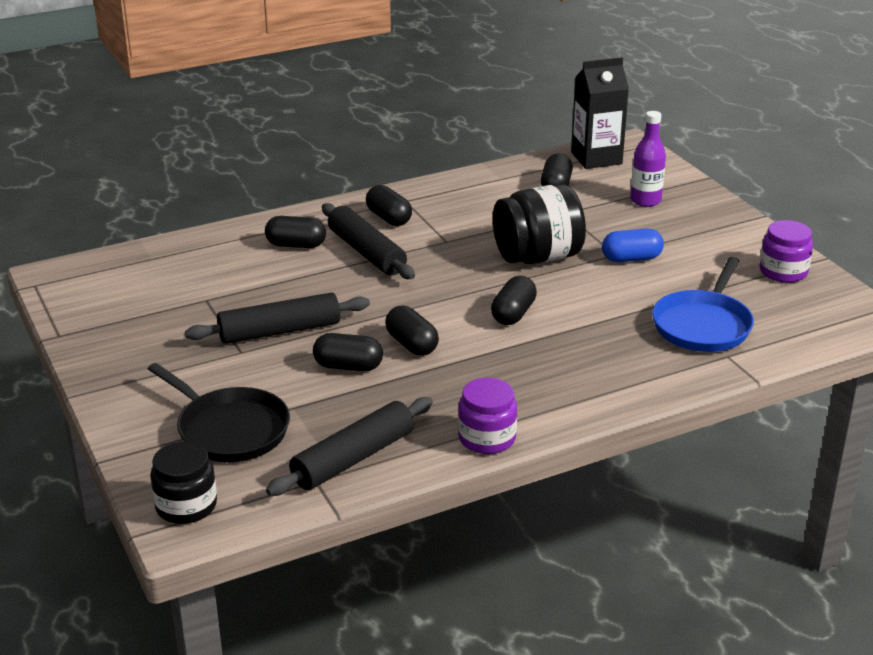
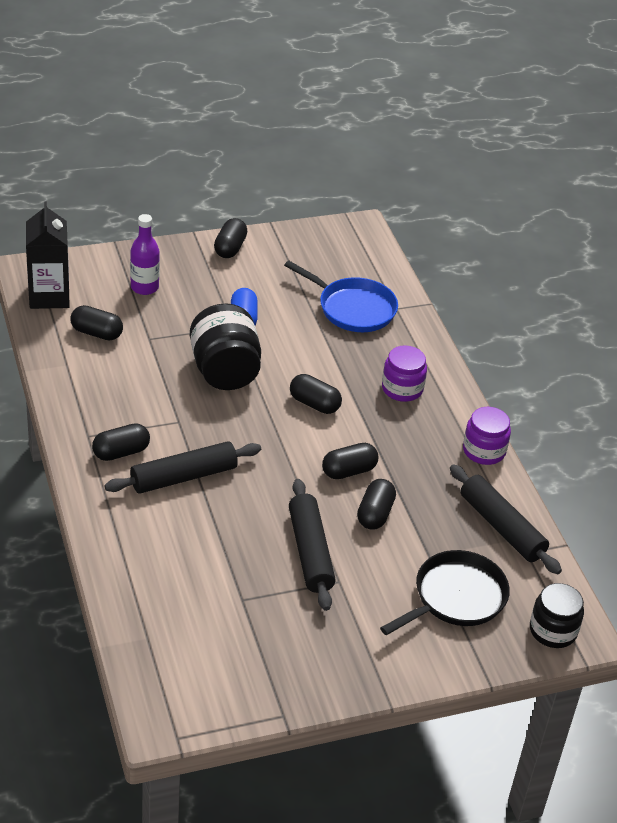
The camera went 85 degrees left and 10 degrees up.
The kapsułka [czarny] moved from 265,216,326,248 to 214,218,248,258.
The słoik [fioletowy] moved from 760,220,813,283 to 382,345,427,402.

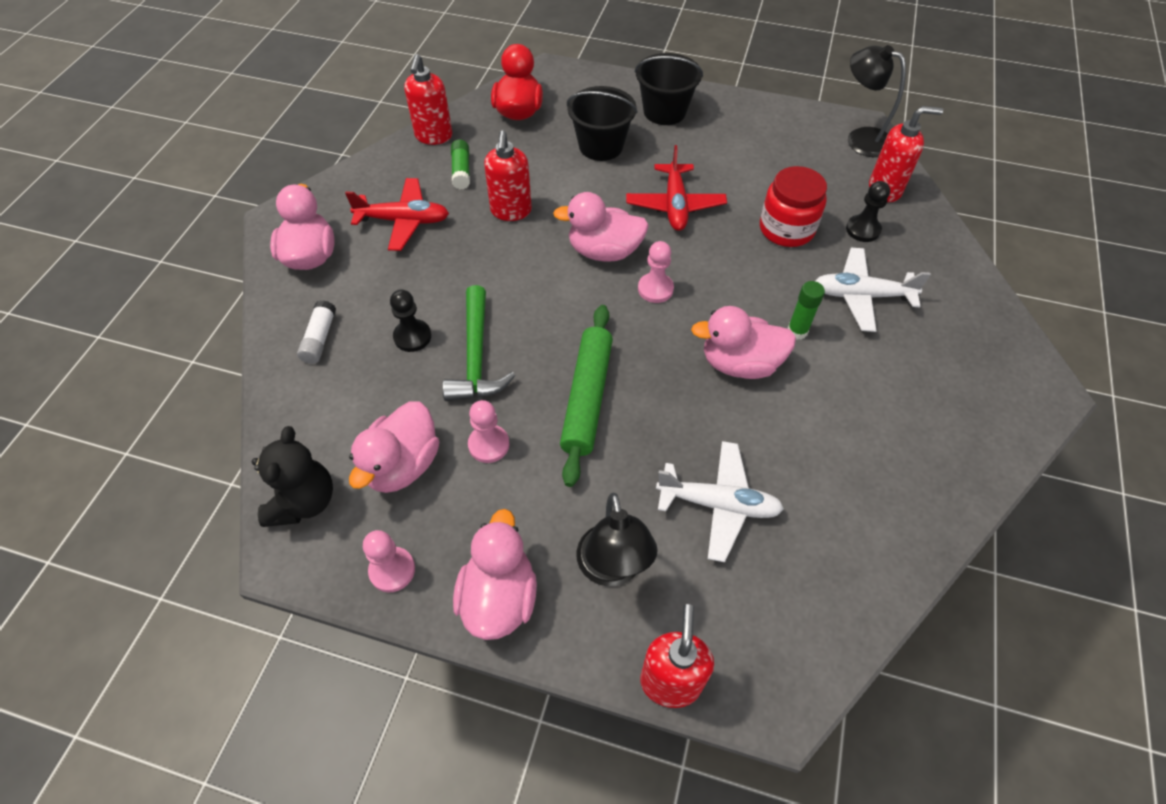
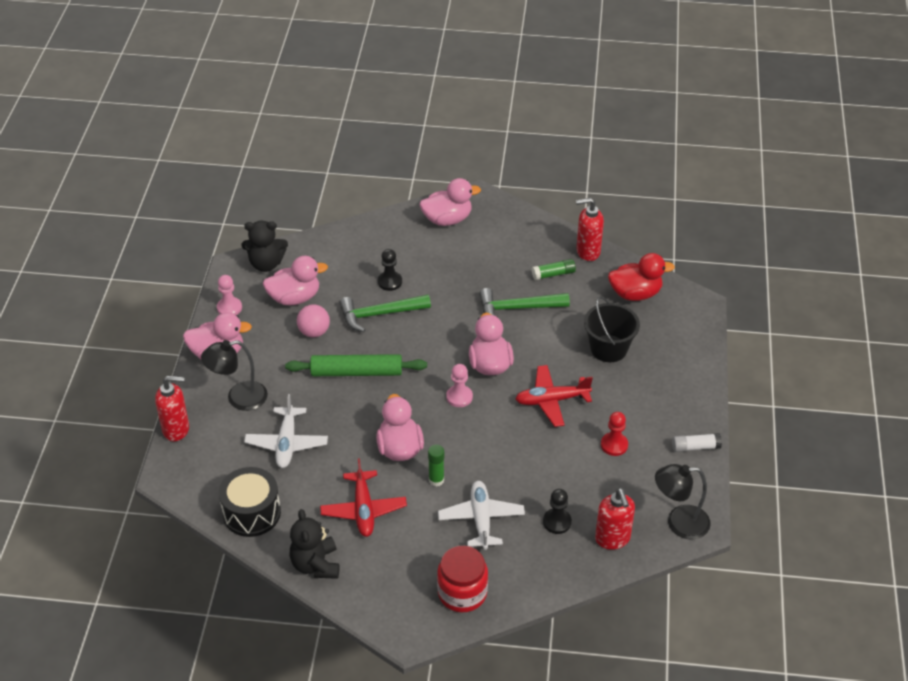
The camera went 80 degrees right and 10 degrees down.
The klej w sztyfcie [biały] moved from 297,300,336,364 to 672,433,722,452.
The samolot [czerwony] moved from 345,178,449,251 to 320,458,407,537.
The kaczka [różowy] at 349,401,439,493 turned 150 degrees clockwise.
The pionek [różowy] at 468,400,509,463 was replaced by the piłka [różowy] at 297,304,330,337.
The dozownik mydła [czerwony] at 484,130,532,221 was replaced by the młotek [zielony] at 479,288,570,322.
The wiadro [czarny] at 635,53,703,125 disappeared.
The słoik [czerwony] moved from 760,166,827,247 to 437,546,488,612.
The lampka [czarny] at 848,45,906,157 turned 120 degrees counterclockwise.
The bęben [czarny] at 219,467,281,537 appeared.
The miś [czarny] at 290,509,340,579 appeared.
The pionek [czerwony] at 601,412,628,456 appeared.

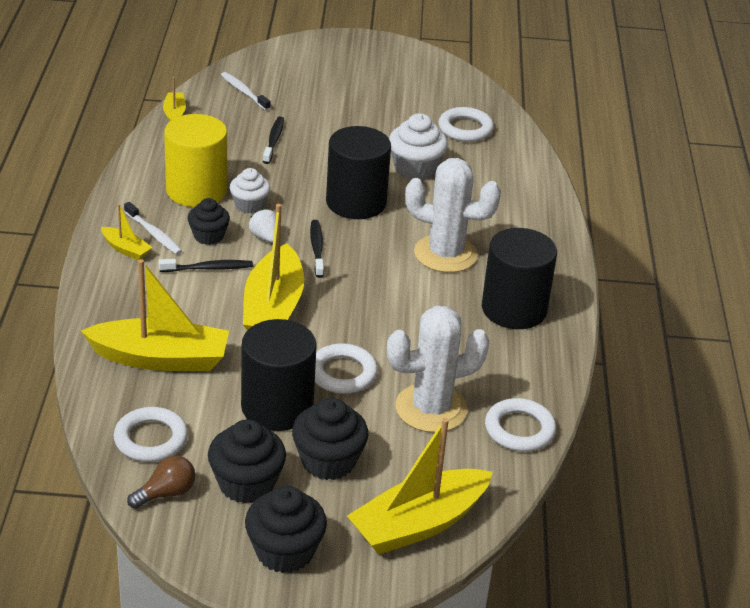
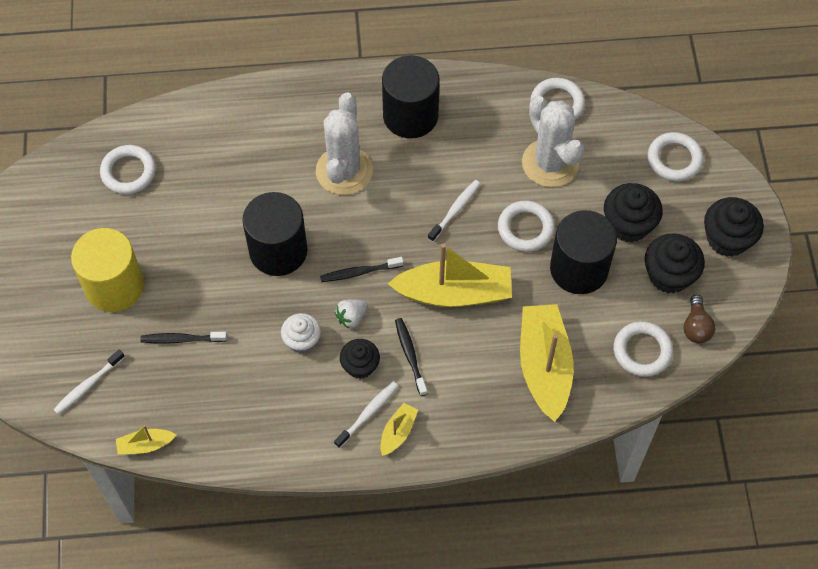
The camera went 95 degrees left and 25 degrees up.
The żarówka [brązowy] at 127,456,195,509 turned 135 degrees counterclockwise.
The walec [żółty] moved from 164,114,227,207 to 71,228,144,312.
The łódka [żółty] at 347,418,493,555 was replaced by the pierścień [biały] at 648,132,703,181.
The muffinka [biały] at 389,113,448,180 disappeared.
The szczoteczka do zębów [biały] at 428,180,480,242 appeared.

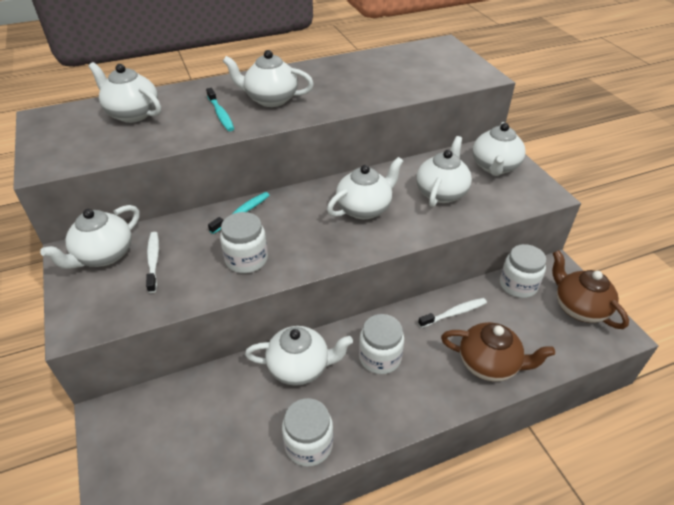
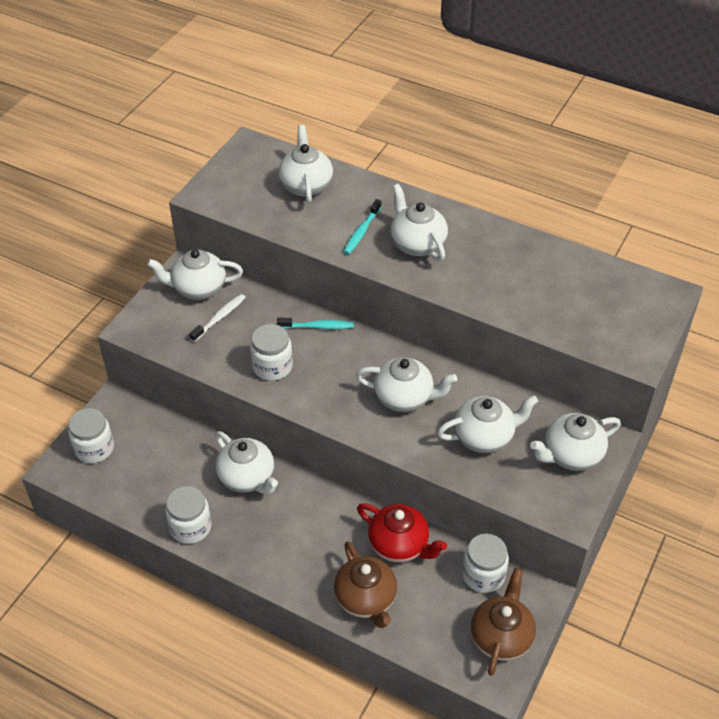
The camera went 50 degrees right and 5 degrees up.
The słoik [biały] moved from 359,314,404,374 to 68,408,114,463.
The szczoteczka do zębów [biały] at 418,298,487,328 was replaced by the imbryk [czerwony] at 357,503,447,562.

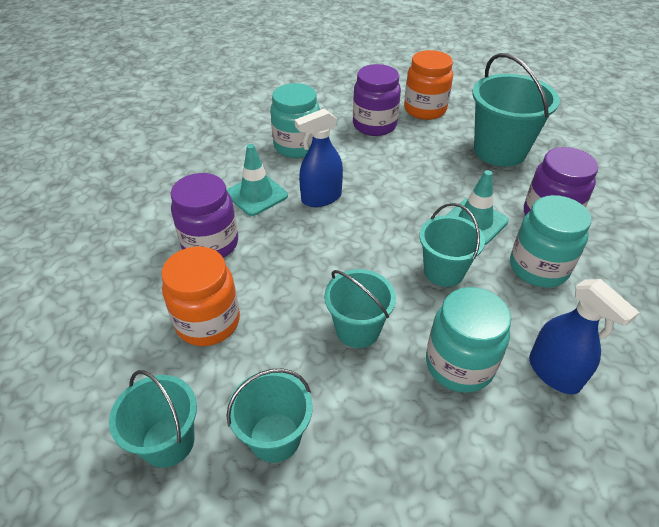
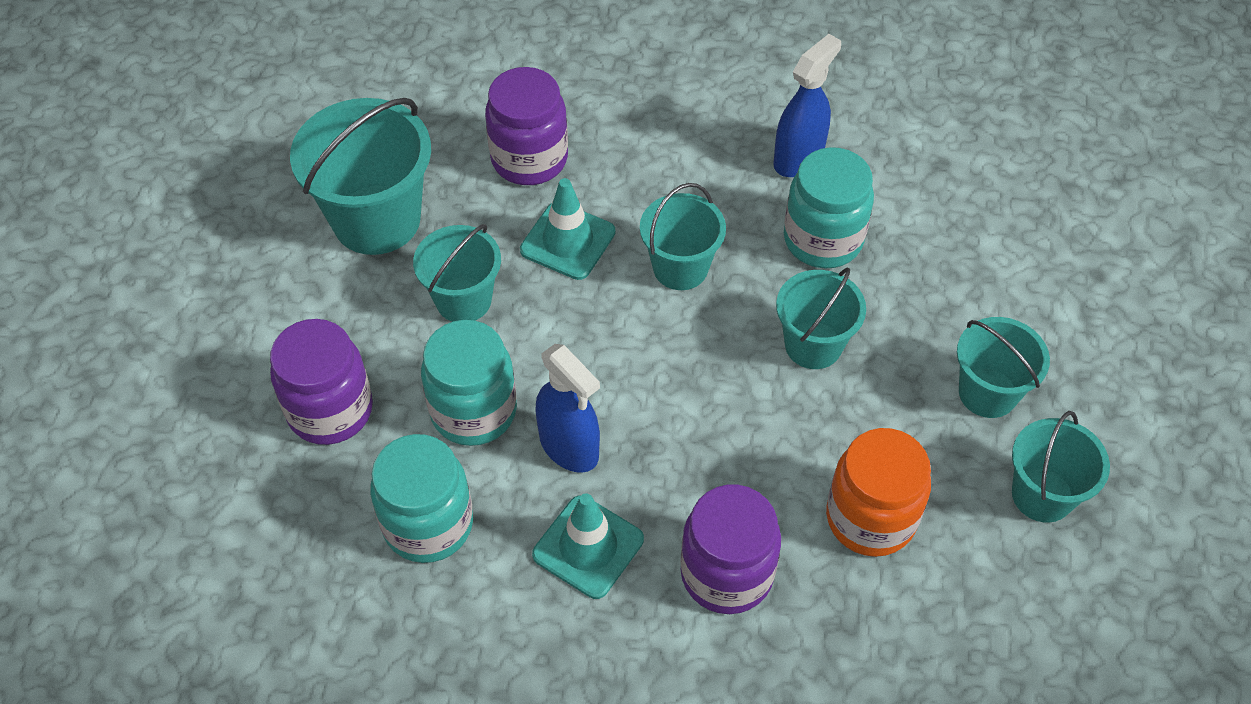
The camera went 105 degrees left and 10 degrees up.
The słoik [pomarańczowy] at 404,50,453,120 disappeared.
The słoik [turkusowy] moved from 510,195,591,288 to 421,320,517,446.
The wiadro [turkusowy] at 413,224,501,322 appeared.

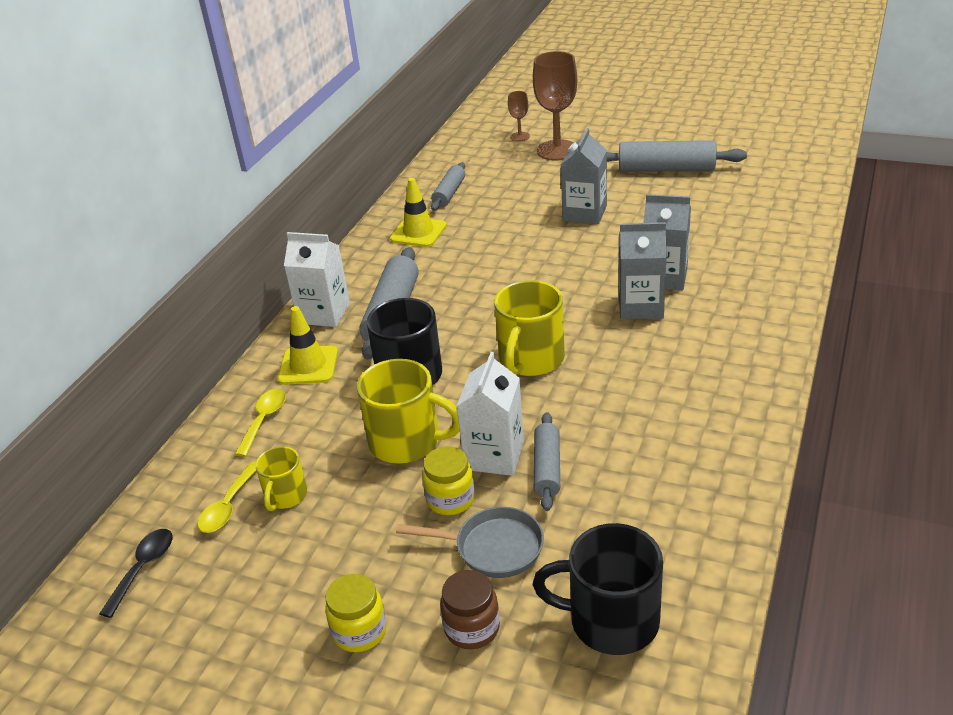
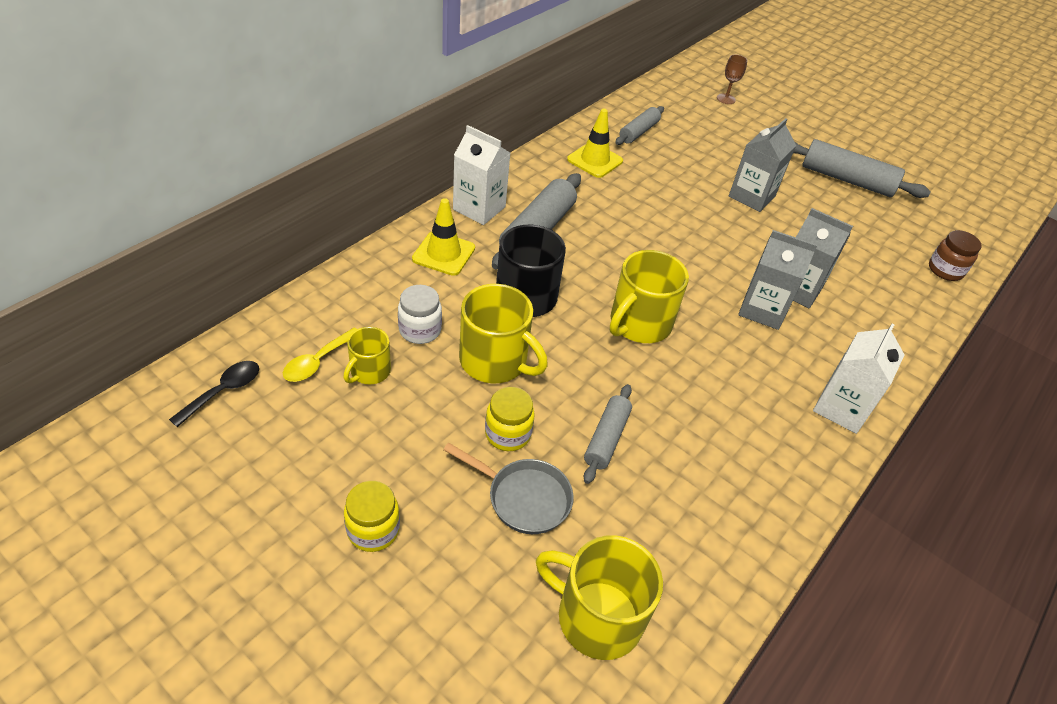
The camera went 10 degrees right and 10 degrees up.
The łyżka [żółty] at 235,389,286,457 disappeared.
The słoik [brązowy] moved from 440,570,500,649 to 929,230,982,281.
The karton mleka [biały] moved from 456,352,524,476 to 813,323,905,434.
The kielich [brązowy] at 533,51,577,161 disappeared.
The kubek [czarny] at 533,523,663,655 became the kubek [żółty] at 536,535,663,660.
The słoik [biały] at 398,285,442,344 appeared.

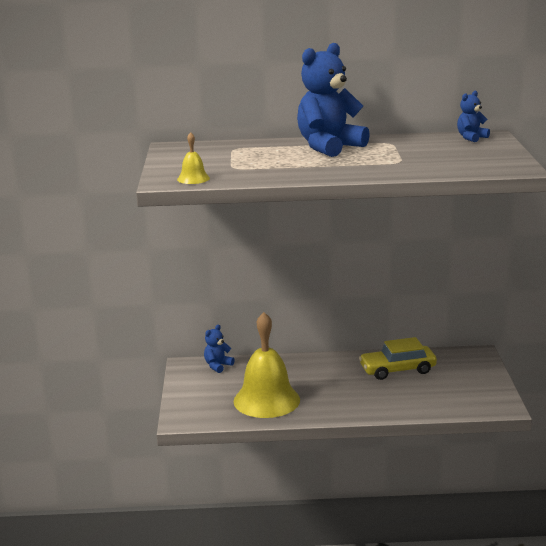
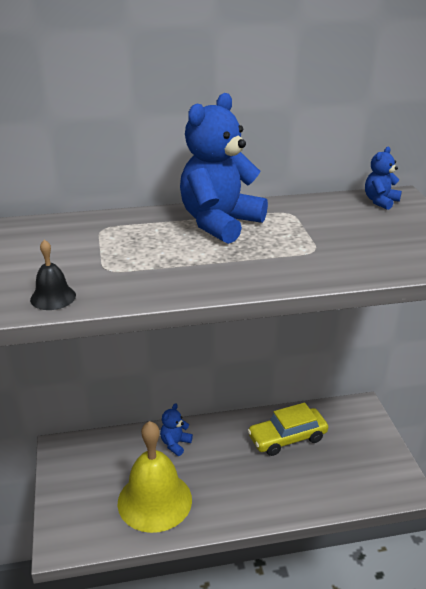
The camera went 10 degrees left and 10 degrees up.
The dzwonek [żółty] at 177,132,210,184 became the dzwonek [czarny] at 30,240,76,310.
The miś [niebieski] moved from 204,325,235,373 to 160,403,193,456.

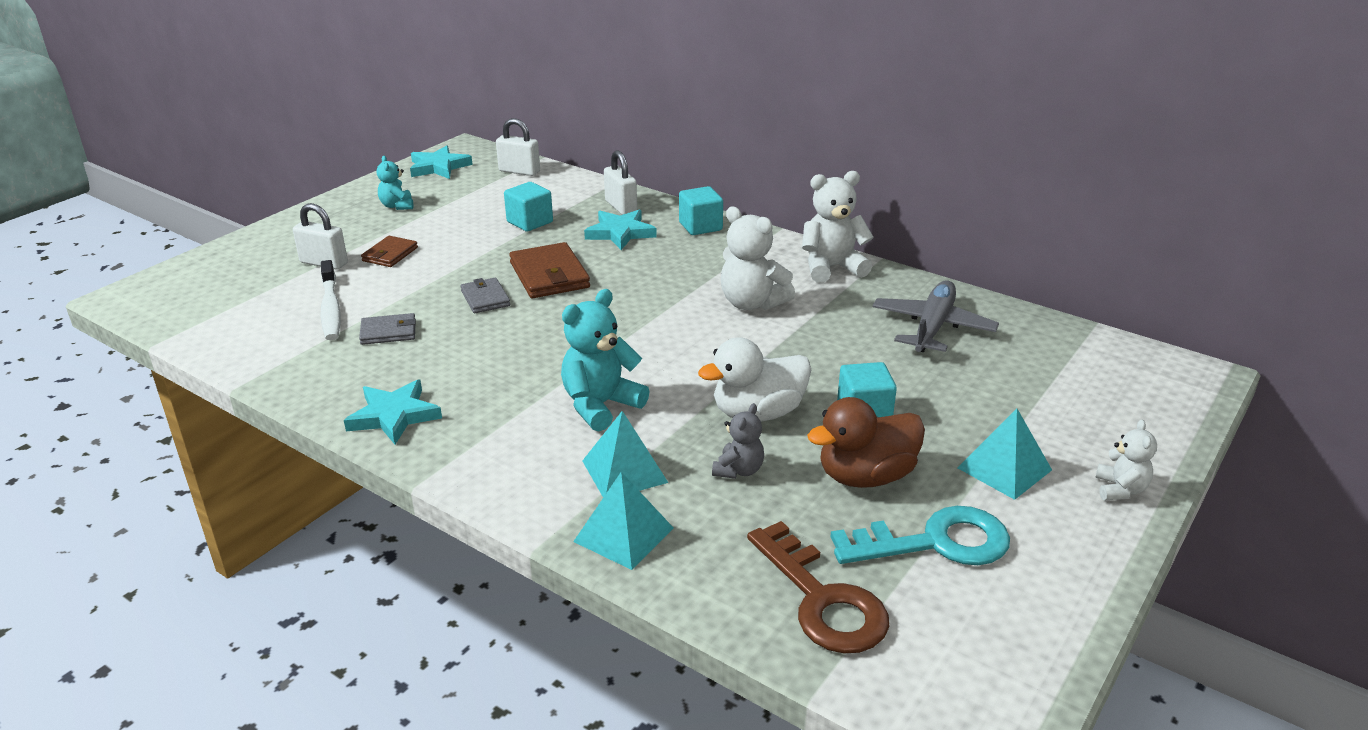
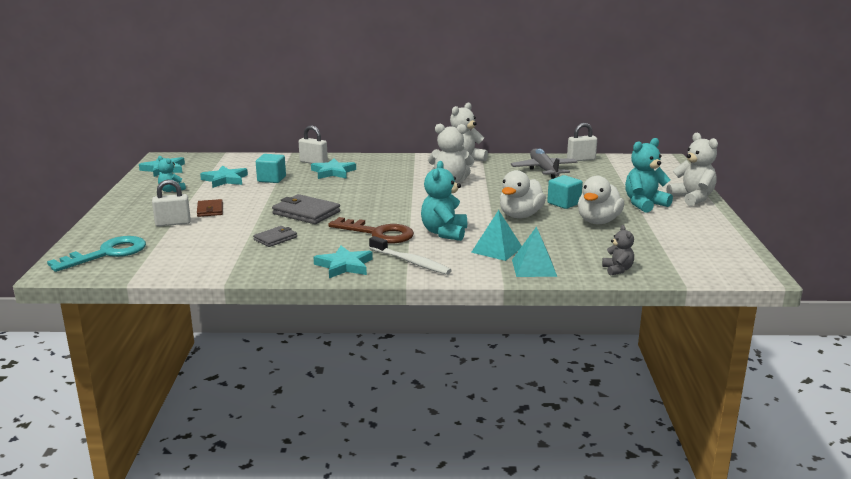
The camera went 35 degrees left and 10 degrees down.
The szczoteczka do zębów [biały] moved from 320,260,341,340 to 369,236,452,275.
The portfel [szary] at 460,278,510,313 changed to 1.68 times the size.
The kłódka [biały] moved from 496,118,540,176 to 567,123,597,161.
The portfel [brązowy] at 509,242,590,298 disappeared.
The sześcian [turkusowy] at 679,186,723,235 disappeared.
The miś [szary] moved from 712,403,764,479 to 602,225,634,276.
The klucz [brązowy] moved from 747,521,889,653 to 328,217,414,243.
The kaczka [brązowy] at 807,397,925,488 became the kaczka [biały] at 578,176,625,224.
The klucz [turkusowy] moved from 830,506,1010,565 to 47,236,146,272.
The piramida [turkusowy] at 958,408,1052,500 was replaced by the miś [turkusowy] at 625,138,673,213.
The miś [biały] at 1095,419,1157,500 changed to 1.74 times the size.
The gwiazda [turkusowy] at 200,166,248,188 appeared.

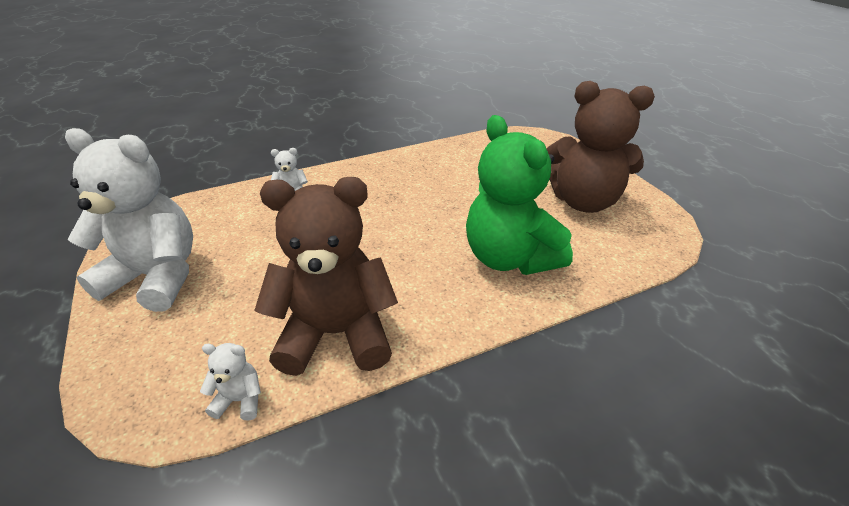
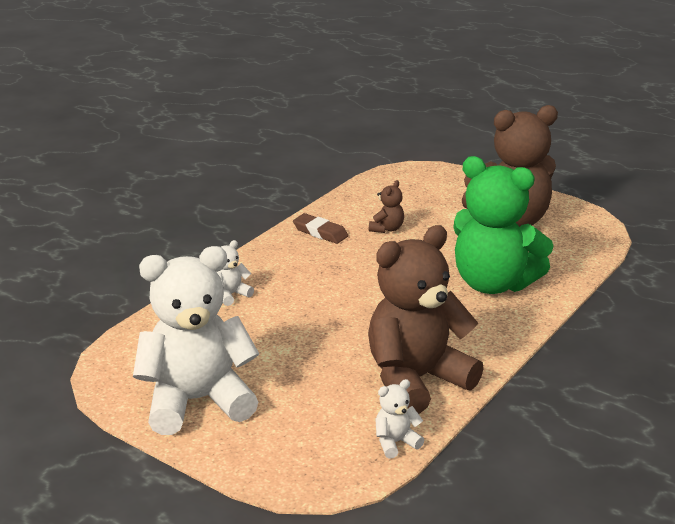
The camera went 30 degrees left and 10 degrees down.
The gumka do mazania [brązowy] at 293,213,348,244 appeared.
The miś [brązowy] at 369,180,404,233 appeared.

